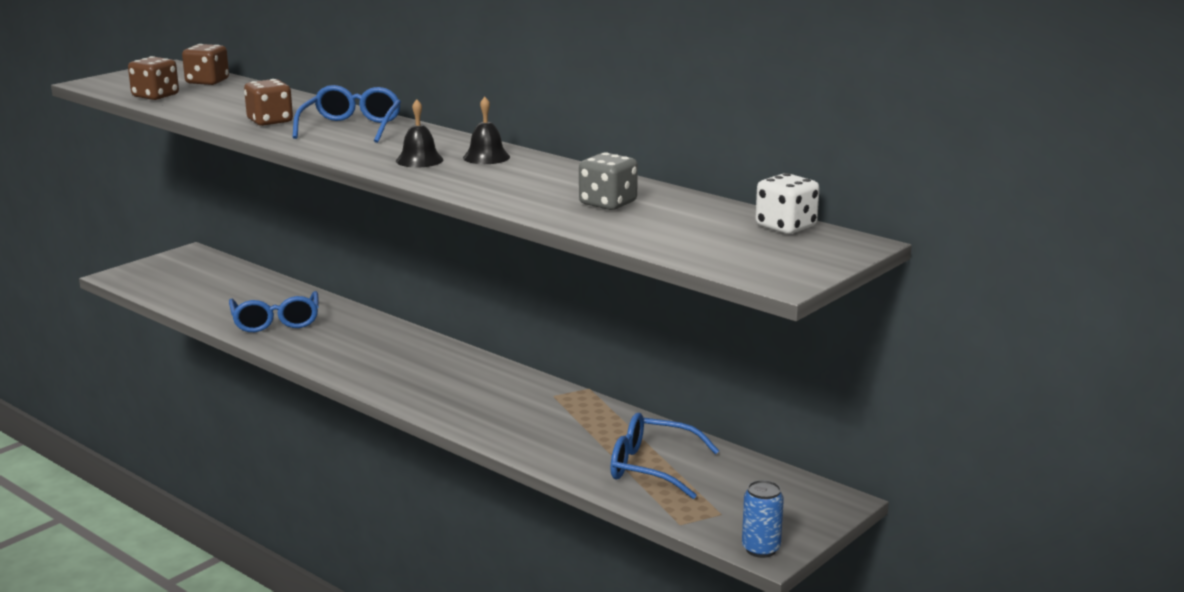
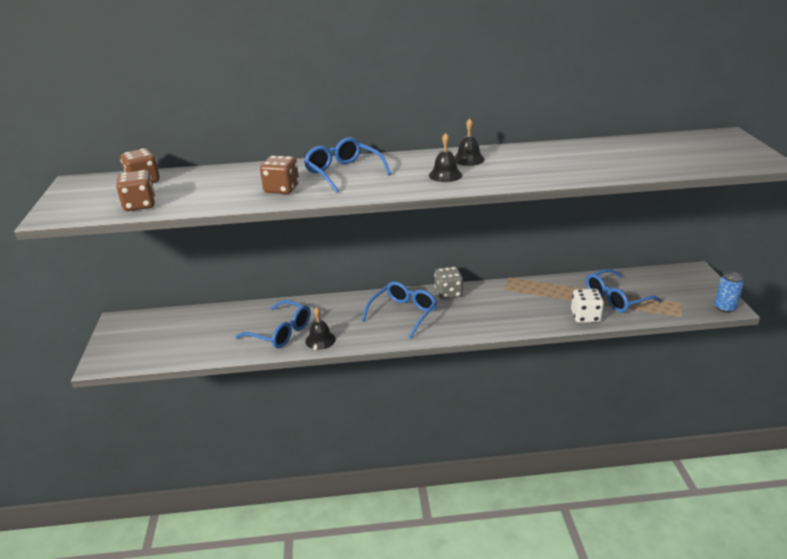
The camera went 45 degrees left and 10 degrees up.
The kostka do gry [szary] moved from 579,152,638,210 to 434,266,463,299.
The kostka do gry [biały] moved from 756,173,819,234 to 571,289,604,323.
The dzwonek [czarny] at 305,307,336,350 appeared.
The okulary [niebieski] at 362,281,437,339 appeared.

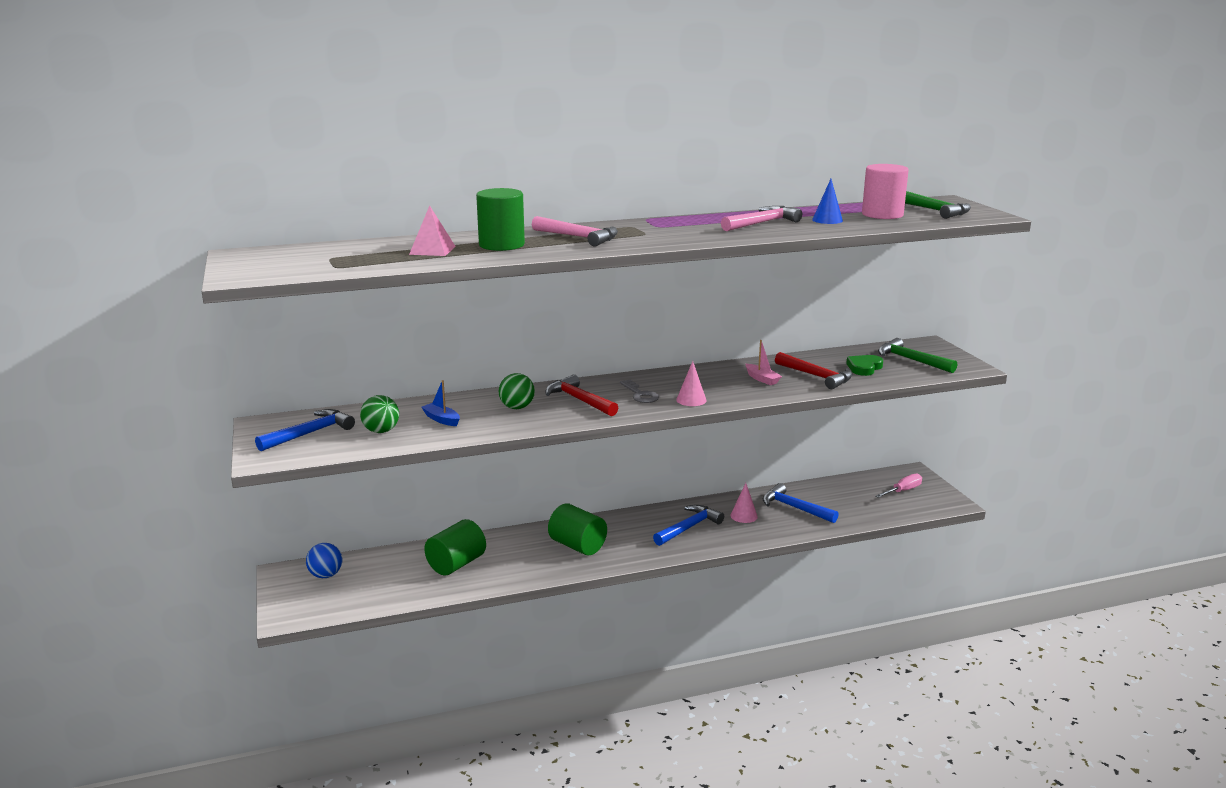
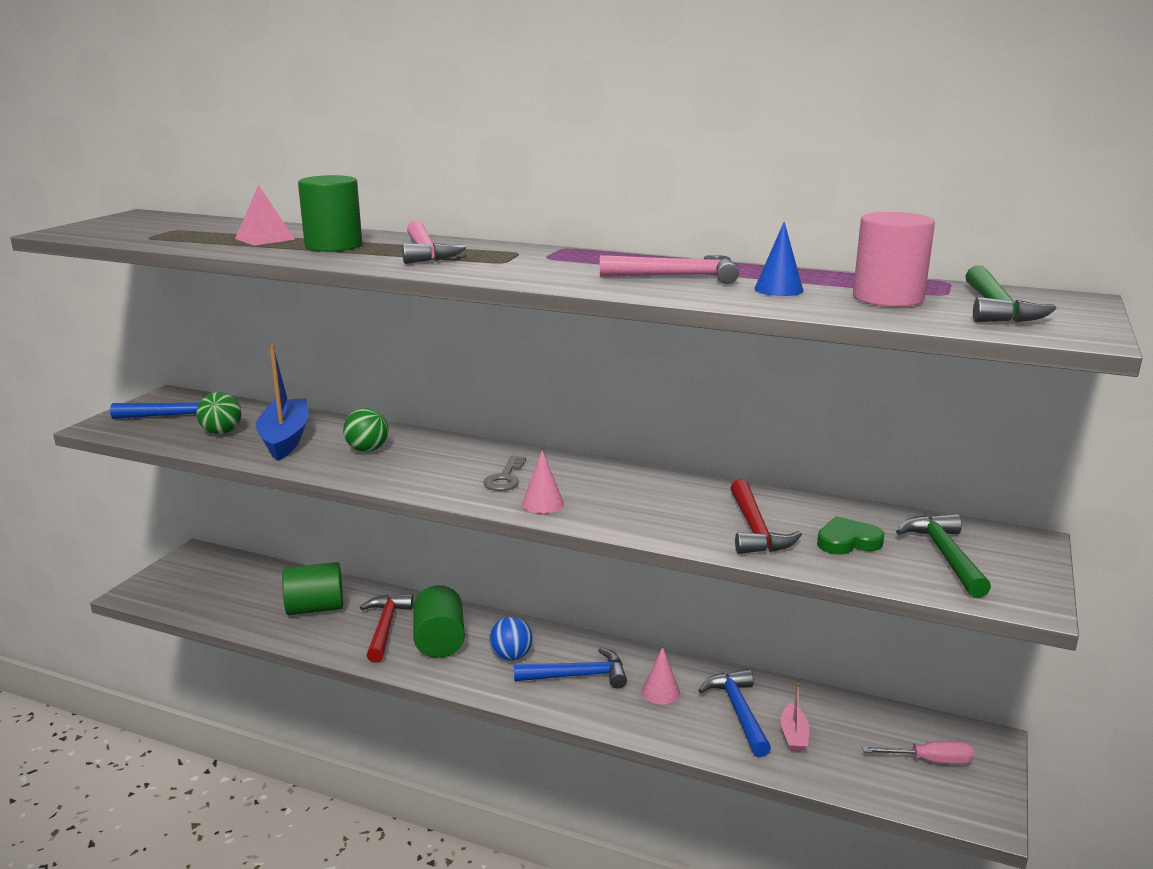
The camera went 40 degrees right and 0 degrees up.
The piłka [niebieski] moved from 306,543,342,578 to 489,617,532,661.
The łódka [niebieski] at 421,380,460,426 changed to 2.01 times the size.
The młotek [czerwony] moved from 545,375,618,416 to 360,594,414,662.
The łódka [różowy] moved from 746,340,782,385 to 781,683,809,752.

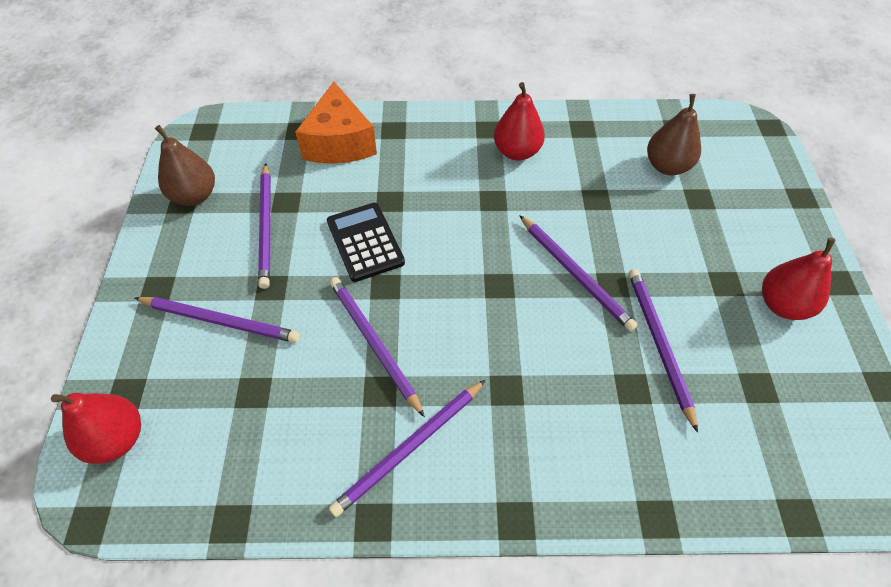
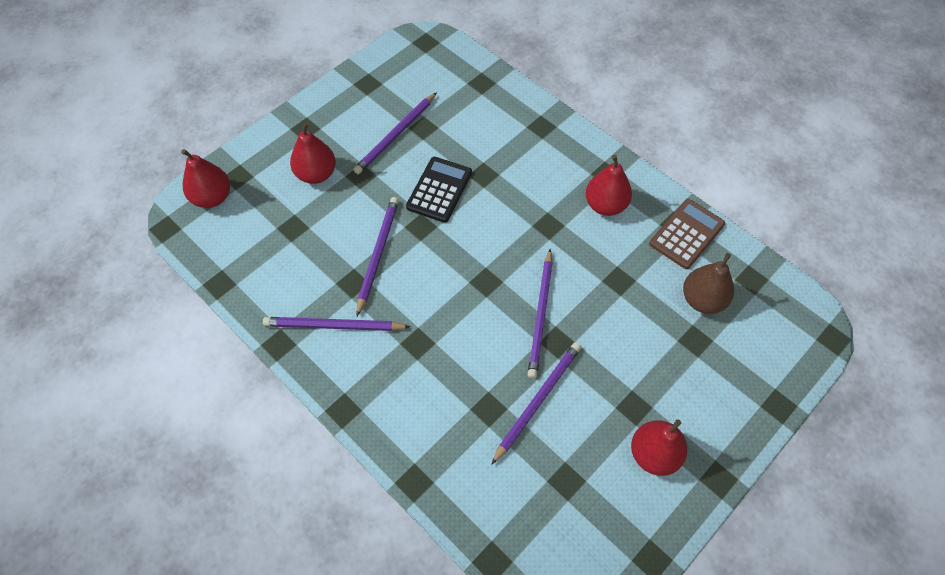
The camera went 45 degrees right and 5 degrees up.
The ołówek [fioletowy] at 135,297,300,343 was replaced by the gruszka [czerwony] at 290,122,336,184.
The gruszka [brązowy] at 155,125,215,206 disappeared.
The ser [pomarańczowy] at 295,82,377,164 disappeared.
The kalkulator [brązowy] at 649,199,725,269 appeared.

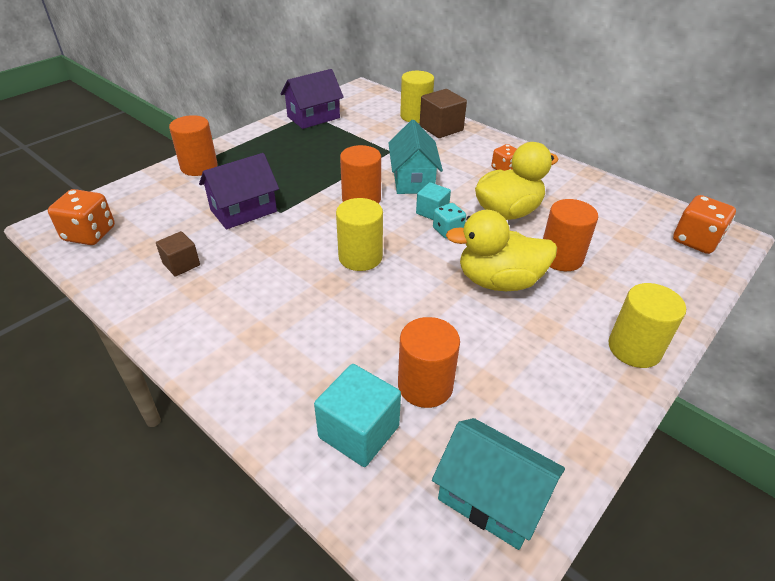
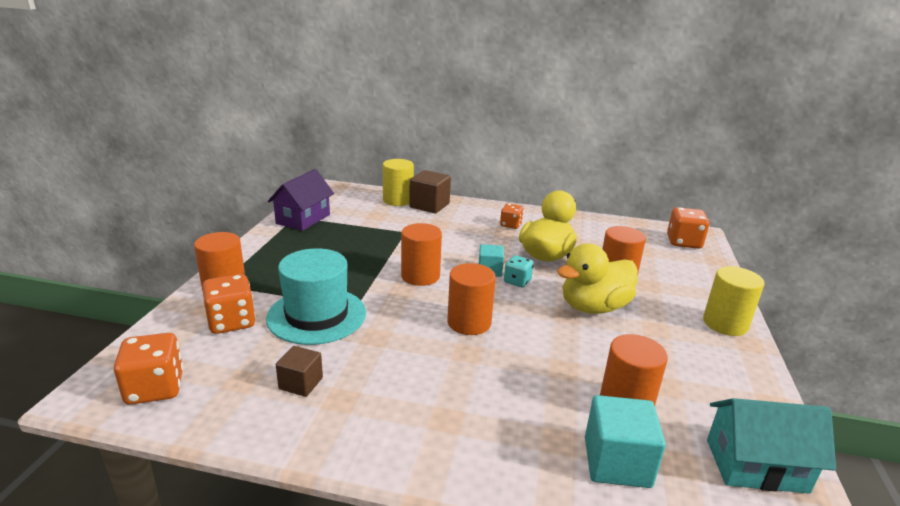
The camera went 30 degrees left and 15 degrees down.
The domek [fioletowy] at 199,153,279,229 was replaced by the kapelusz [turkusowy] at 266,248,366,345.
The walec [żółty] at 336,198,383,271 became the walec [pomarańczowy] at 447,263,496,335.
The domek [turkusowy] at 388,120,443,194 disappeared.
The kostka do gry [pomarańczowy] at 202,274,256,334 appeared.

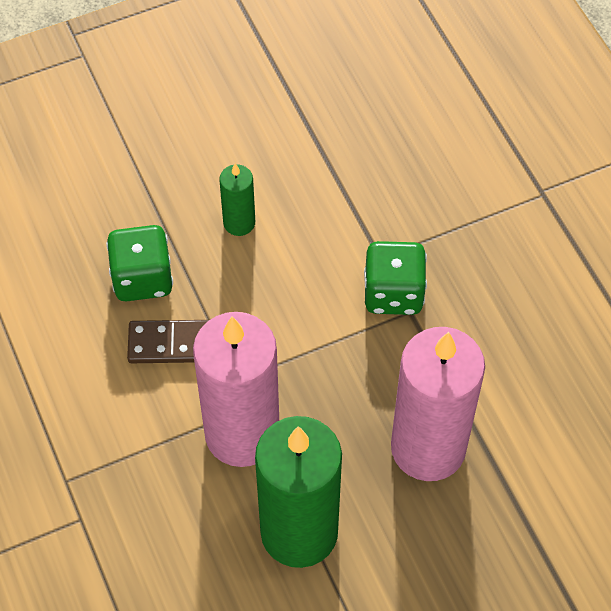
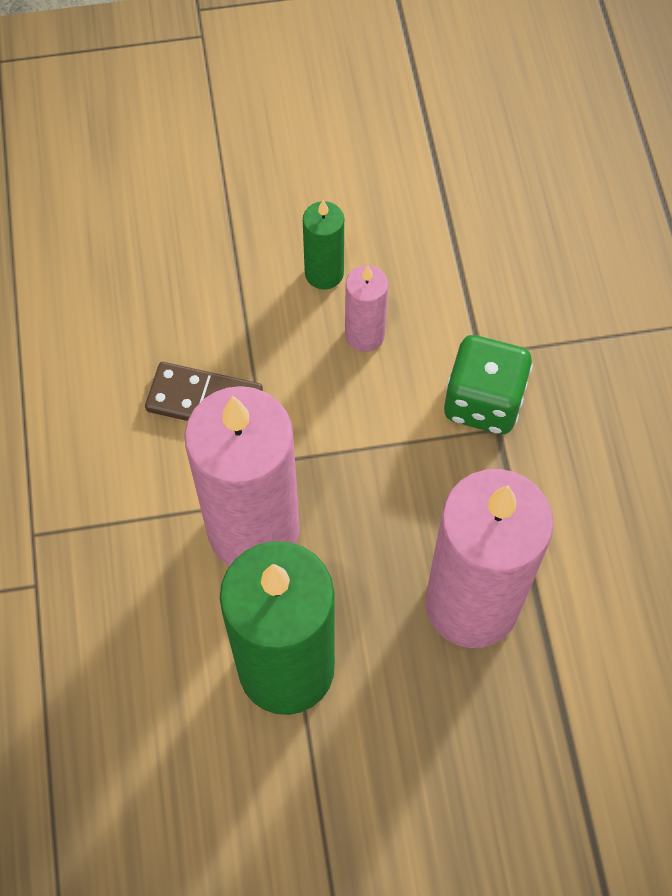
The camera went 15 degrees right and 5 degrees up.
The kostka do gry [zielony] at 106,225,173,302 disappeared.
The świeca [różowy] at 345,265,388,352 appeared.

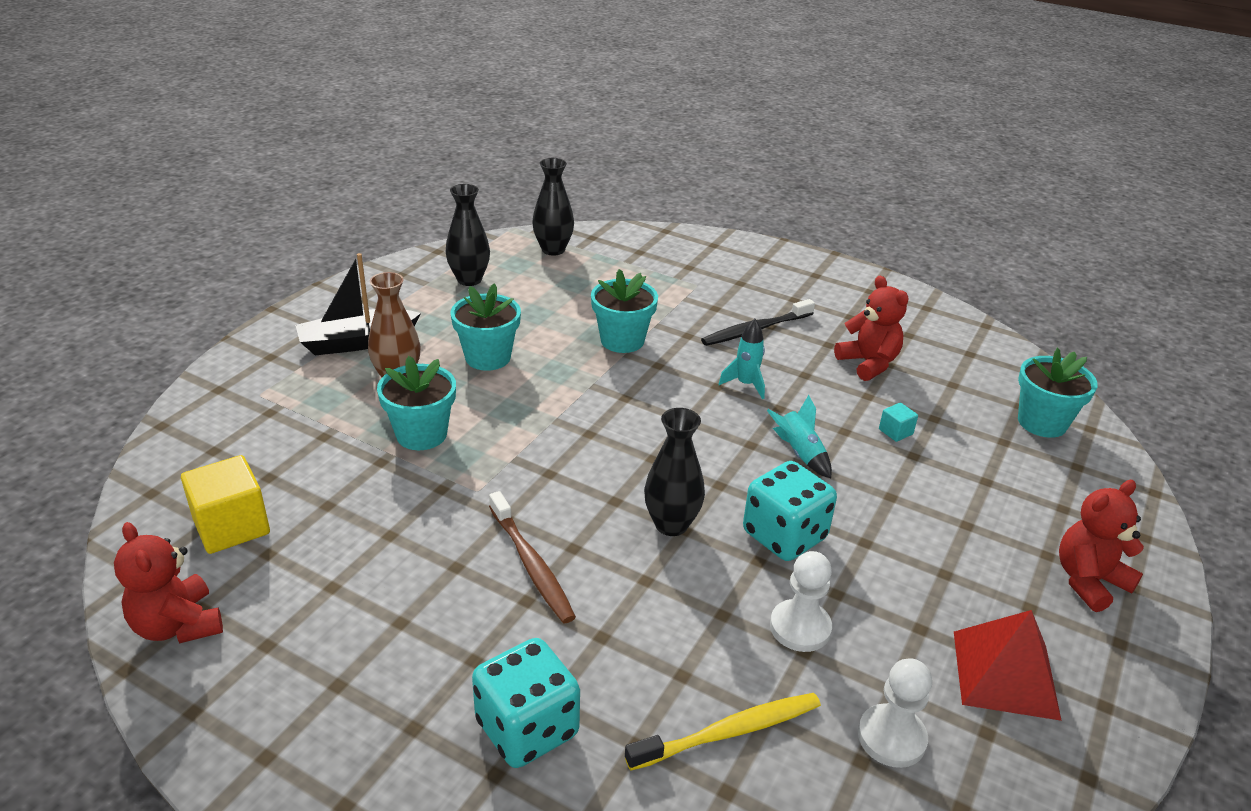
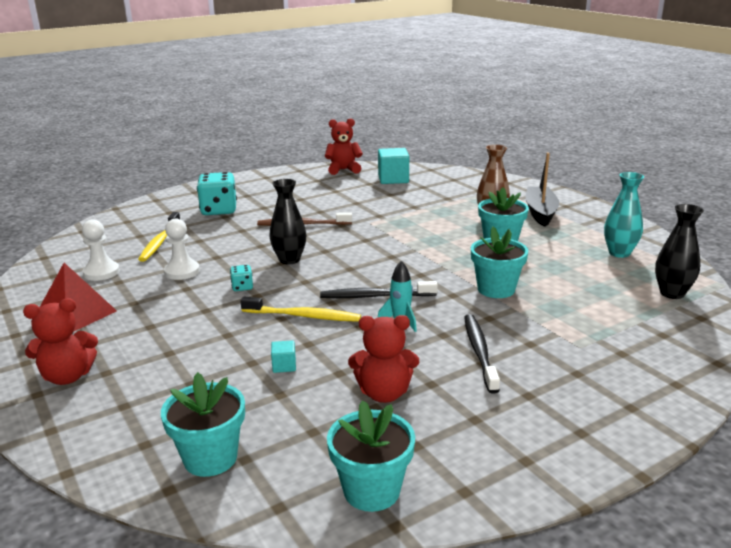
The camera went 120 degrees right and 10 degrees down.
The sześcian [żółty] at 181,455,270,554 became the sześcian [turkusowy] at 378,148,409,184.
The doniczka [turkusowy] moved from 377,356,456,450 to 327,400,415,512.
The wazon [czarny] at 446,184,490,286 became the wazon [turkusowy] at 604,172,644,258.
The kostka do gry [turkusowy] at 743,461,837,561 changed to 0.47 times the size.
The rakieta [turkusowy] at 767,395,832,478 was replaced by the szczoteczka do zębów [żółty] at 241,297,361,322.
The miś [czerwony] at 1059,480,1144,612 turned 75 degrees clockwise.
The szczoteczka do zębów [czarny] at 320,281,438,298 appeared.

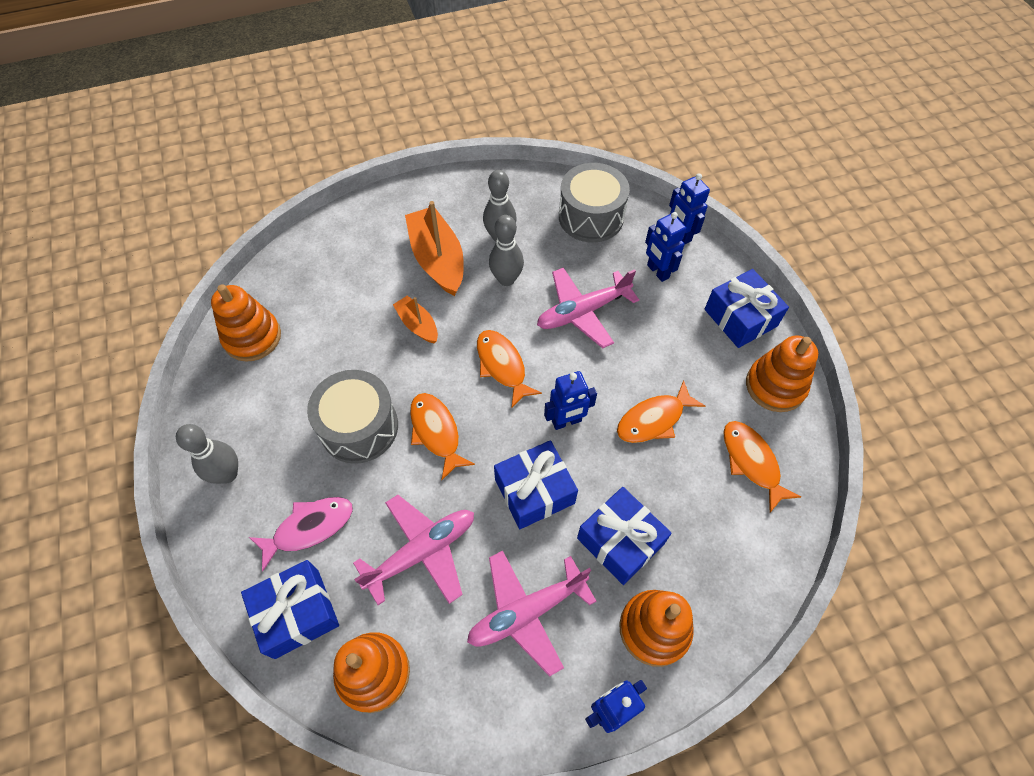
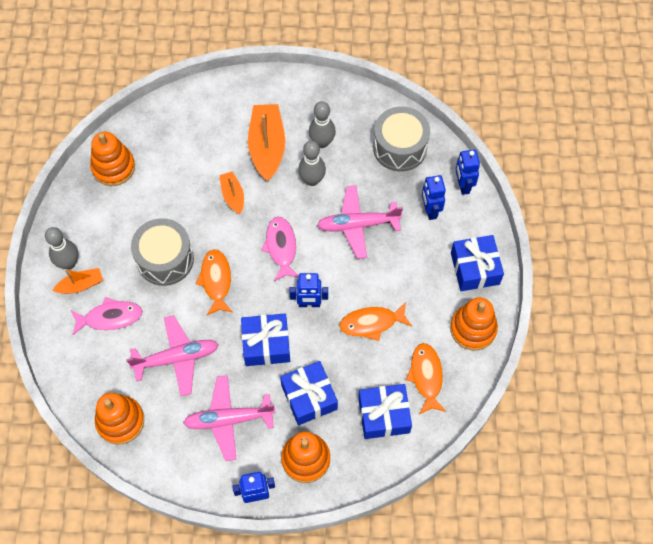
The camera went 20 degrees right and 5 degrees up.
The prezent [niebieski] moved from 241,560,339,659 to 358,384,412,439.
The ryba [pomarańczowy] at 477,330,542,408 became the ryba [różowy] at 261,217,299,281.
The łódka [pomarańczowy] at 52,268,103,294 appeared.

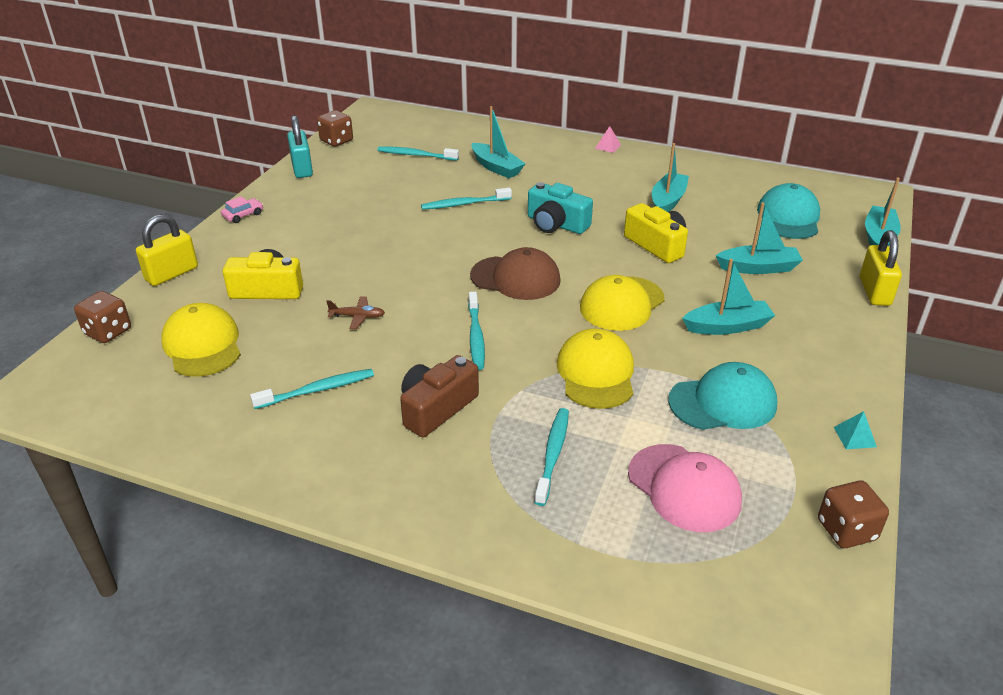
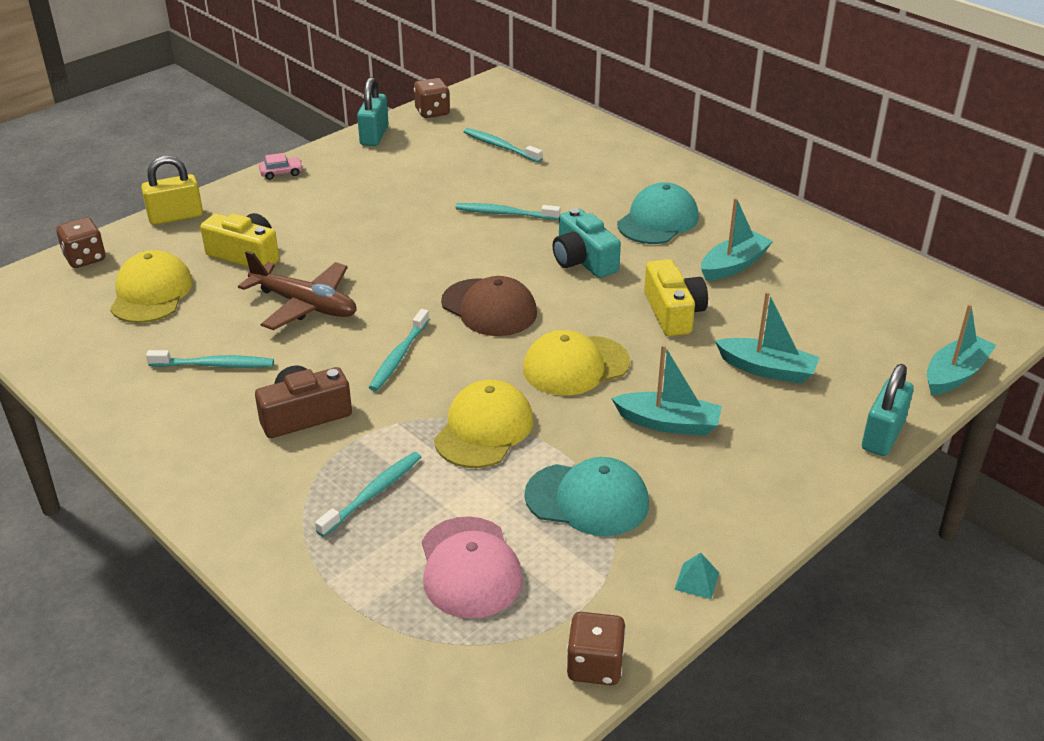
The camera went 25 degrees right and 0 degrees up.
The samolot [brązowy] at 327,296,385,329 changed to 2.14 times the size.
The łódka [turkusowy] at 471,106,526,178 disappeared.
The piramida [różowy] at 595,126,621,153 disappeared.
The czapka [turkusowy] moved from 757,183,820,239 to 617,182,699,244.
The kłódka [żółty] at 860,230,902,306 became the kłódka [turkusowy] at 862,364,914,456.

